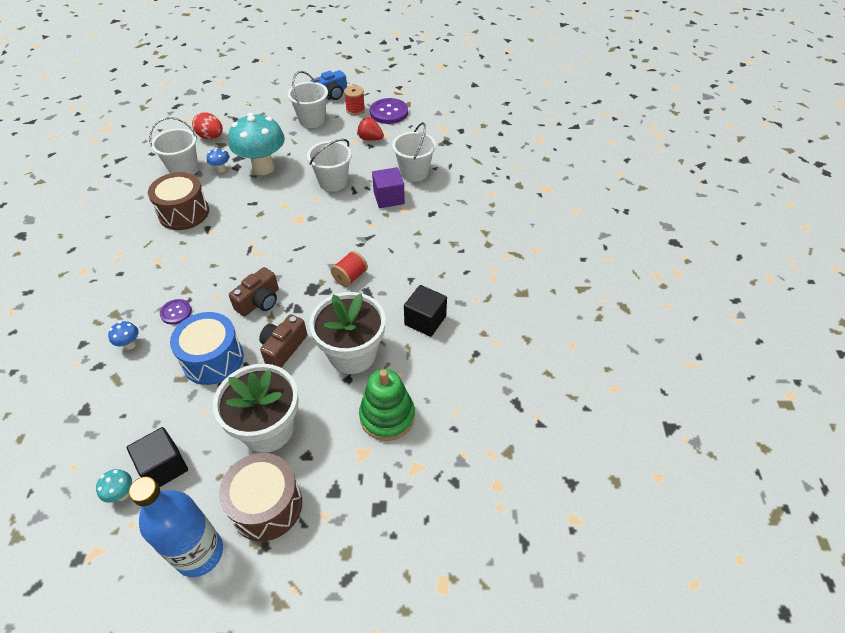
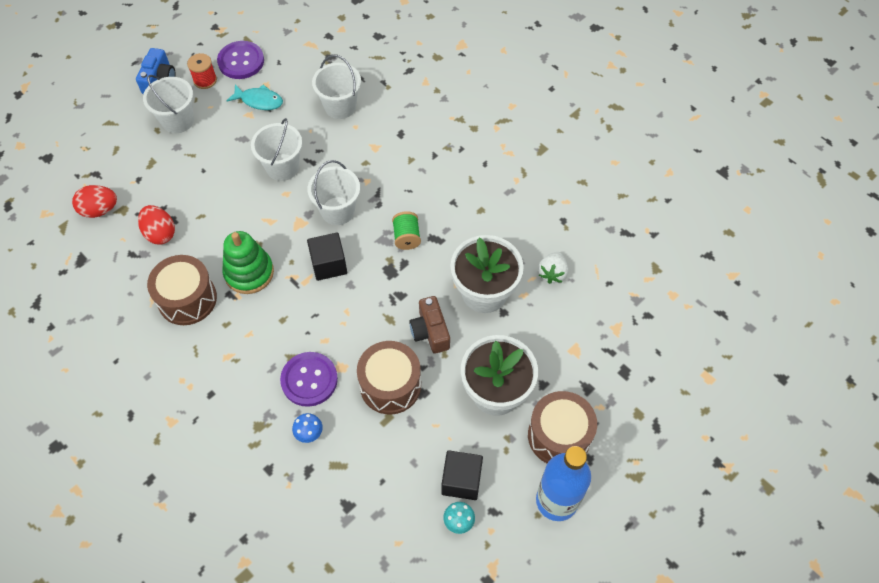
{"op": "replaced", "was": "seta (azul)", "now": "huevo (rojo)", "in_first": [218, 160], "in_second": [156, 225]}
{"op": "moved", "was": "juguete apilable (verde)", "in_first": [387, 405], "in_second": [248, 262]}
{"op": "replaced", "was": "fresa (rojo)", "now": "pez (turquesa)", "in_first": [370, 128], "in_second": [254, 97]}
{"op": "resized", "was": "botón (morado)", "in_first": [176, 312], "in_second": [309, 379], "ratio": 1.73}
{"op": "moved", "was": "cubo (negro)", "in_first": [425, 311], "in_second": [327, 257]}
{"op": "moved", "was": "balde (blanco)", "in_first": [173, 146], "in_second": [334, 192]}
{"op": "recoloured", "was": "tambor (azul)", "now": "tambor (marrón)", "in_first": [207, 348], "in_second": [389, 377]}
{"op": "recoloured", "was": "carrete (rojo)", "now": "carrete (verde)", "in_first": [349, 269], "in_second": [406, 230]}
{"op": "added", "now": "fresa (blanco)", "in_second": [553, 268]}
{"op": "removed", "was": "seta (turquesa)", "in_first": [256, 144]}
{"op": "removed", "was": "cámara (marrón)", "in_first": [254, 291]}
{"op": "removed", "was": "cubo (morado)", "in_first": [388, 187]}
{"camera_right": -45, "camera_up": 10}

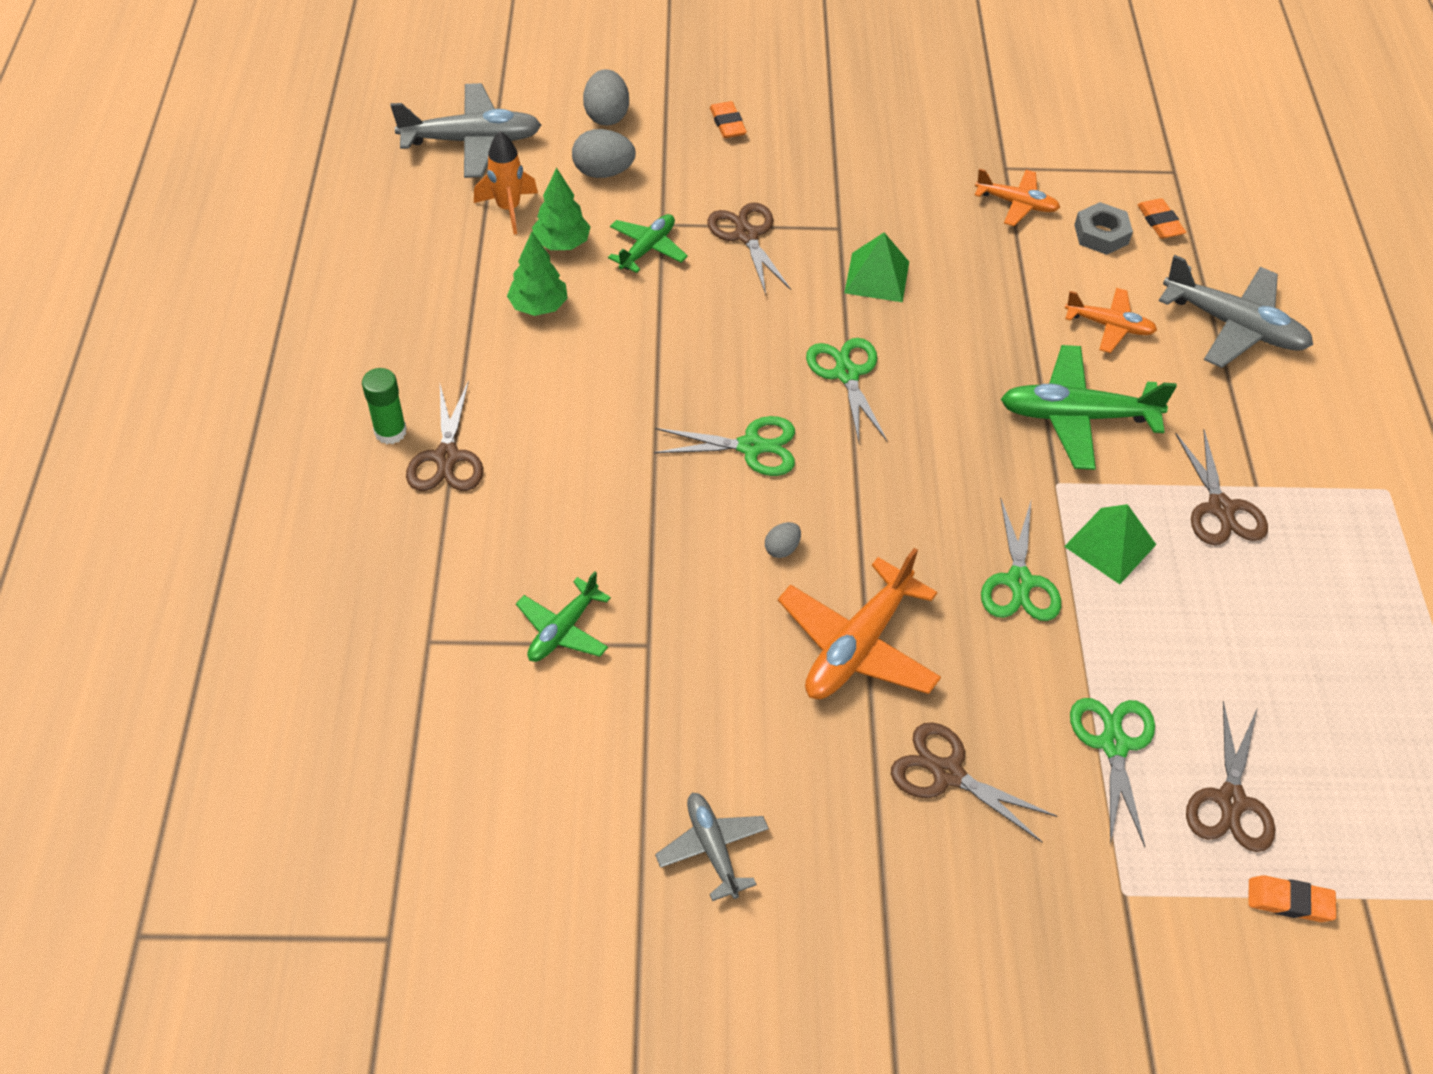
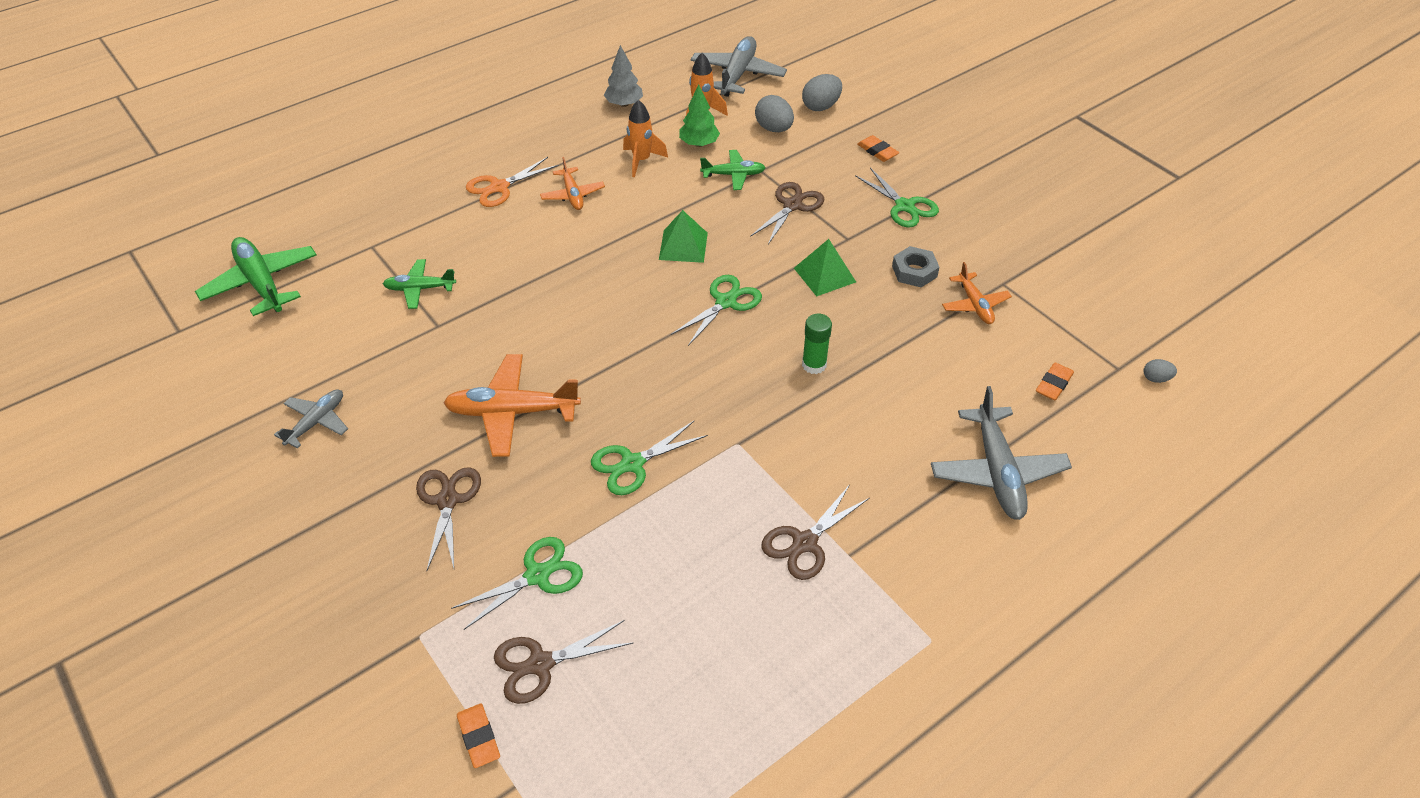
{"op": "moved", "was": "avión (verde)", "in_first": [1089, 407], "in_second": [256, 276]}
{"op": "recoloured", "was": "tijeras (marrón)", "now": "tijeras (naranja)", "in_first": [444, 436], "in_second": [512, 182]}
{"op": "moved", "was": "avión (naranja)", "in_first": [1111, 320], "in_second": [572, 183]}
{"op": "added", "now": "árbol (gris)", "in_second": [623, 76]}
{"op": "replaced", "was": "árbol (verde)", "now": "cohete (naranja)", "in_first": [537, 274], "in_second": [645, 138]}
{"op": "moved", "was": "pirámide (verde)", "in_first": [1110, 544], "in_second": [683, 236]}
{"op": "turned", "was": "avión (gris)", "in_first": [466, 130], "in_second": [739, 66], "clockwise": -120}
{"op": "moved", "was": "barra de pegamento (verde)", "in_first": [384, 406], "in_second": [817, 344]}
{"op": "moved", "was": "tijeras (verde)", "in_first": [724, 446], "in_second": [897, 198]}
{"op": "turned", "was": "goma de borrar (naranja)", "in_first": [728, 119], "in_second": [878, 148], "clockwise": -75}
{"op": "moved", "was": "tuerca (gris)", "in_first": [1103, 228], "in_second": [916, 267]}
{"op": "moved", "was": "huevo (gris)", "in_first": [783, 540], "in_second": [1160, 371]}
{"camera_right": 55, "camera_up": -5}

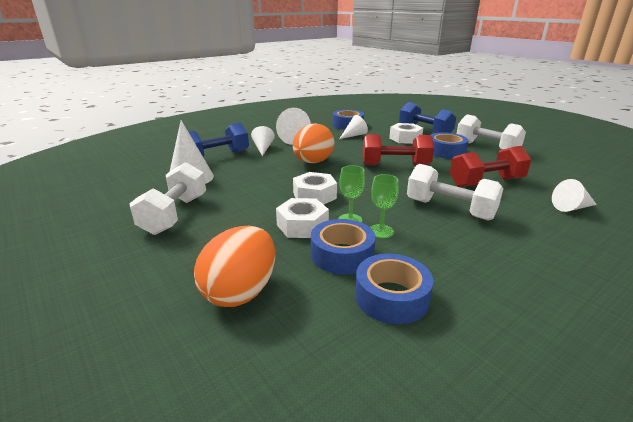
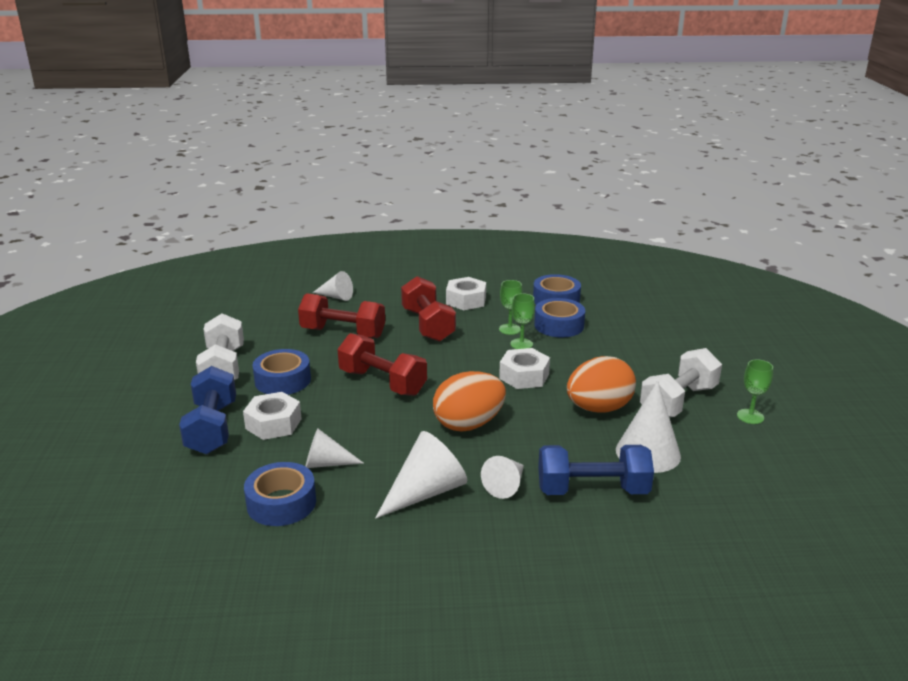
{"op": "recoloured", "was": "mancuerna (blanco)", "now": "mancuerna (rojo)", "in_first": [455, 192], "in_second": [428, 309]}
{"op": "moved", "was": "tuerca (blanco)", "in_first": [302, 218], "in_second": [466, 293]}
{"op": "moved", "was": "huevo (naranja)", "in_first": [234, 266], "in_second": [601, 384]}
{"op": "added", "now": "copa (verde)", "in_second": [755, 391]}
{"camera_right": -145, "camera_up": 0}

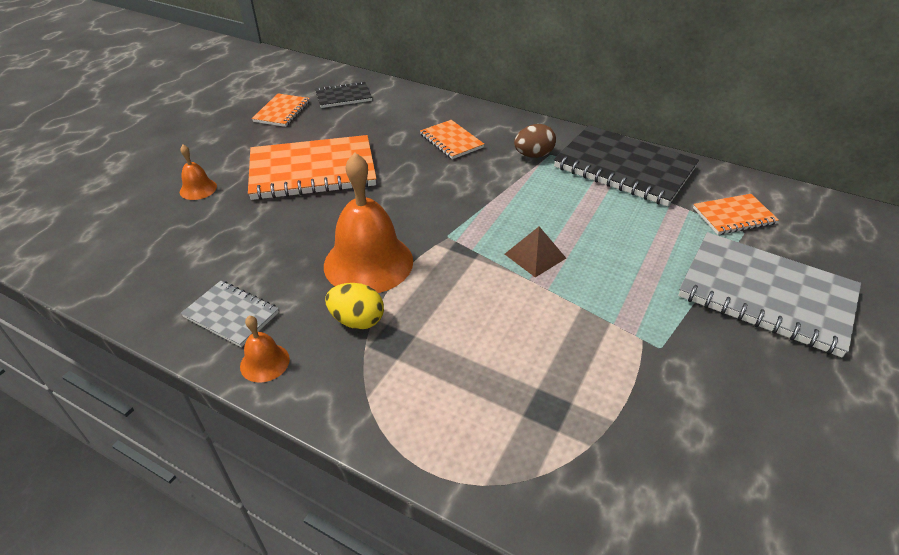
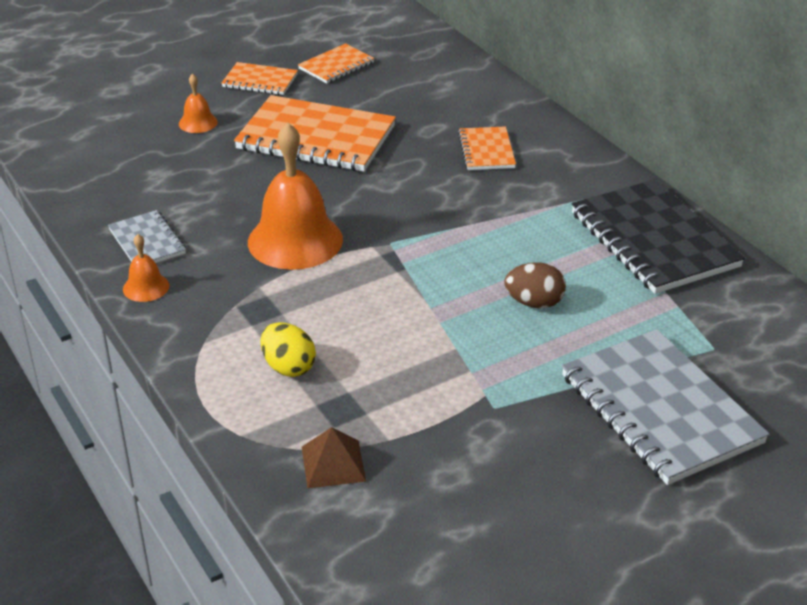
{"op": "moved", "was": "cuaderno (naranja)", "in_first": [736, 214], "in_second": [260, 78]}
{"op": "moved", "was": "huevo (amarillo)", "in_first": [354, 306], "in_second": [288, 349]}
{"op": "moved", "was": "pirámide (marrón)", "in_first": [535, 251], "in_second": [334, 457]}
{"op": "moved", "was": "huevo (marrón)", "in_first": [535, 141], "in_second": [535, 285]}
{"op": "removed", "was": "cuaderno (negro)", "in_first": [343, 94]}
{"camera_right": 30, "camera_up": -5}

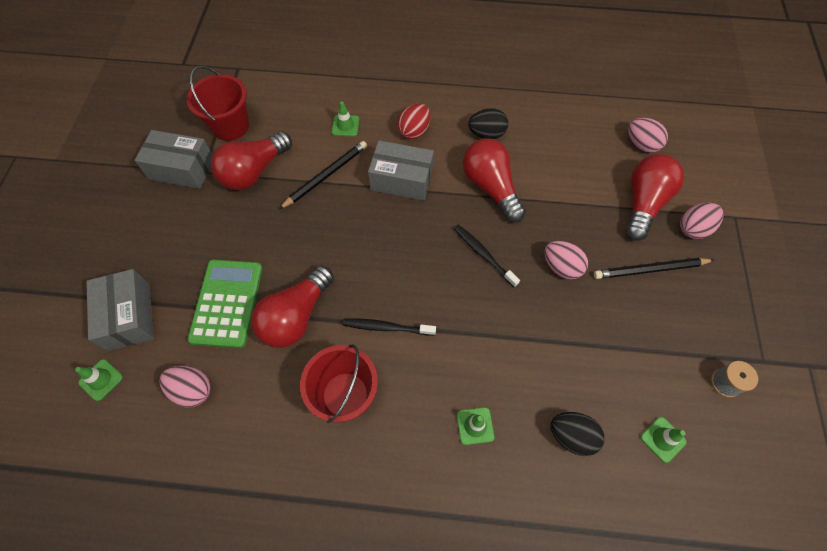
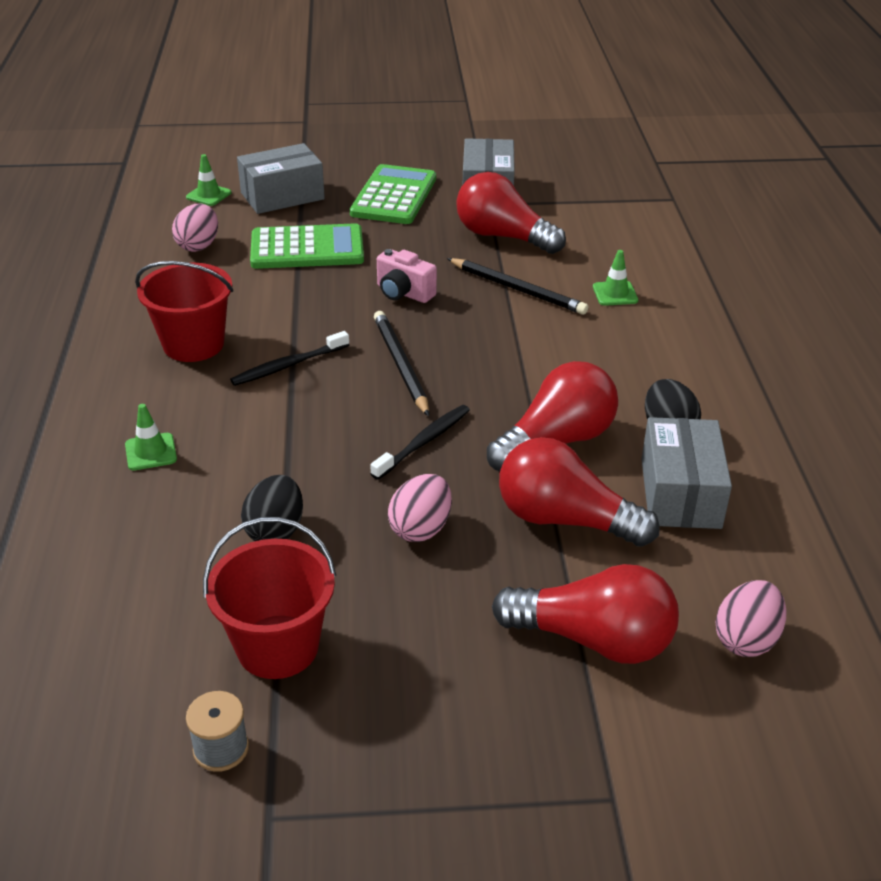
{"op": "moved", "was": "balde (rojo)", "in_first": [218, 103], "in_second": [269, 598]}
{"op": "turned", "was": "cepillo de dientes (negro)", "in_first": [389, 327], "in_second": [289, 358], "clockwise": -120}
{"op": "moved", "was": "huevo (negro)", "in_first": [577, 434], "in_second": [272, 508]}
{"op": "added", "now": "calculadora (verde)", "in_second": [393, 194]}
{"op": "moved", "was": "lápiz (negro)", "in_first": [654, 268], "in_second": [401, 363]}
{"op": "added", "now": "cámara (rosa)", "in_second": [407, 276]}
{"op": "moved", "was": "bombilla (rojo)", "in_first": [292, 306], "in_second": [579, 492]}
{"op": "moved", "was": "caja (gris)", "in_first": [401, 170], "in_second": [686, 473]}
{"op": "removed", "was": "huevo (rojo)", "in_first": [413, 121]}
{"op": "removed", "was": "cono de tráfico (verde)", "in_first": [664, 440]}
{"op": "removed", "was": "huevo (rosa)", "in_first": [701, 221]}
{"camera_right": 80, "camera_up": -25}

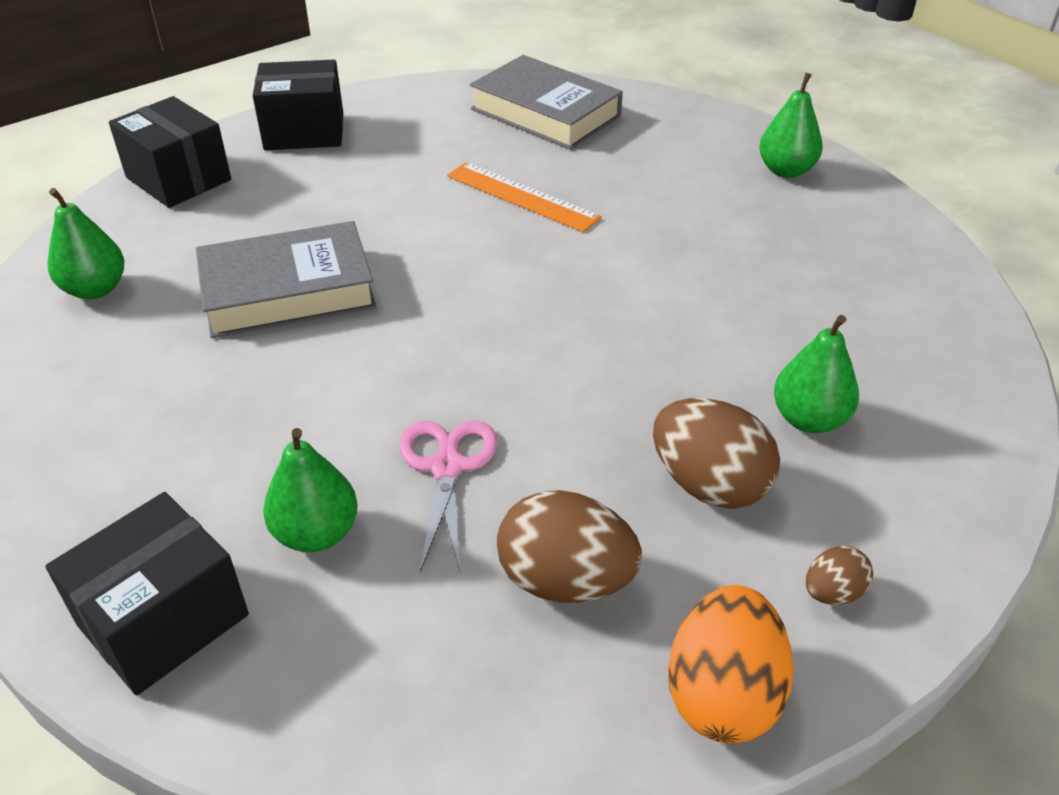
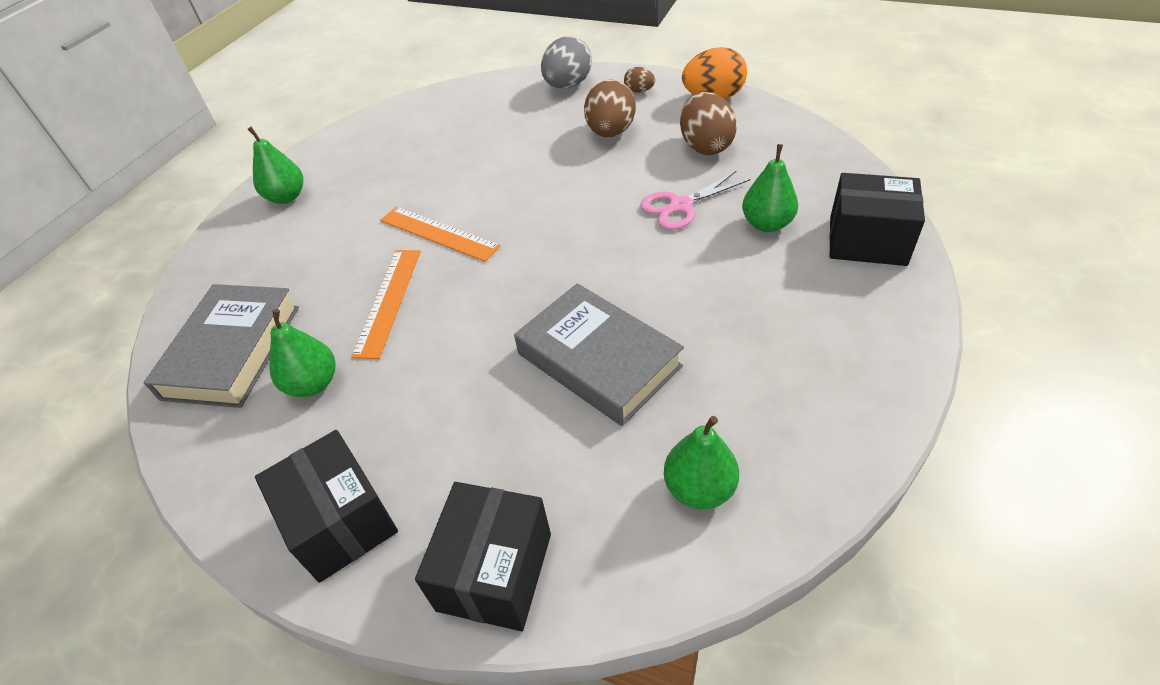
{"op": "moved", "was": "pera (verde)", "in_first": [816, 374], "in_second": [302, 353]}
{"op": "added", "now": "regla (naranja)", "in_second": [440, 234]}
{"op": "added", "now": "huevo (gris)", "in_second": [566, 62]}
{"camera_right": -115, "camera_up": 5}

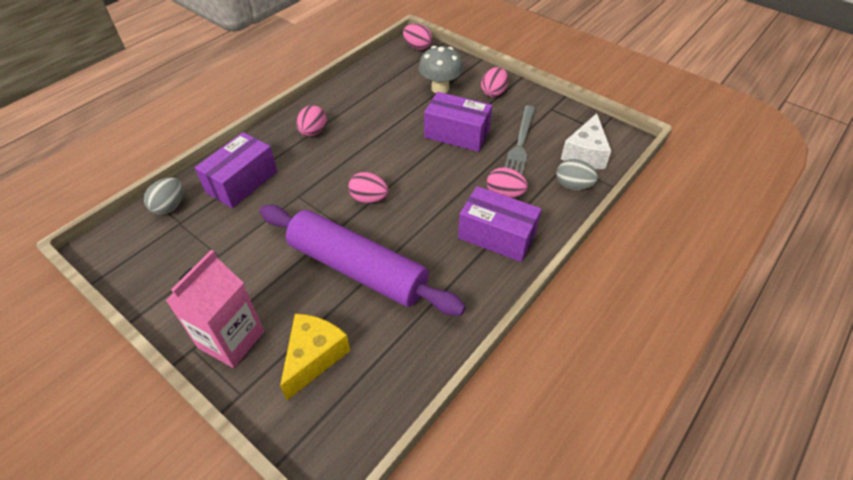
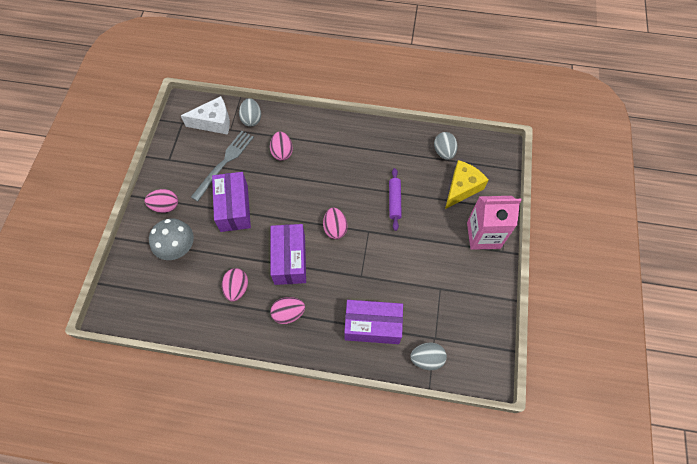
{"op": "turned", "was": "tenedor (gris)", "in_first": [520, 140], "in_second": [222, 166], "clockwise": -45}
{"op": "moved", "was": "huevo (rosa)", "in_first": [417, 37], "in_second": [235, 285]}
{"op": "moved", "was": "caja (morado)", "in_first": [500, 224], "in_second": [288, 254]}
{"op": "resized", "was": "rodillo (morado)", "in_first": [363, 260], "in_second": [395, 199], "ratio": 0.42}
{"op": "added", "now": "huevo (gris)", "in_second": [446, 146]}
{"op": "turned", "was": "queso (amarillo)", "in_first": [315, 357], "in_second": [466, 184], "clockwise": 135}
{"camera_right": -120, "camera_up": 15}

